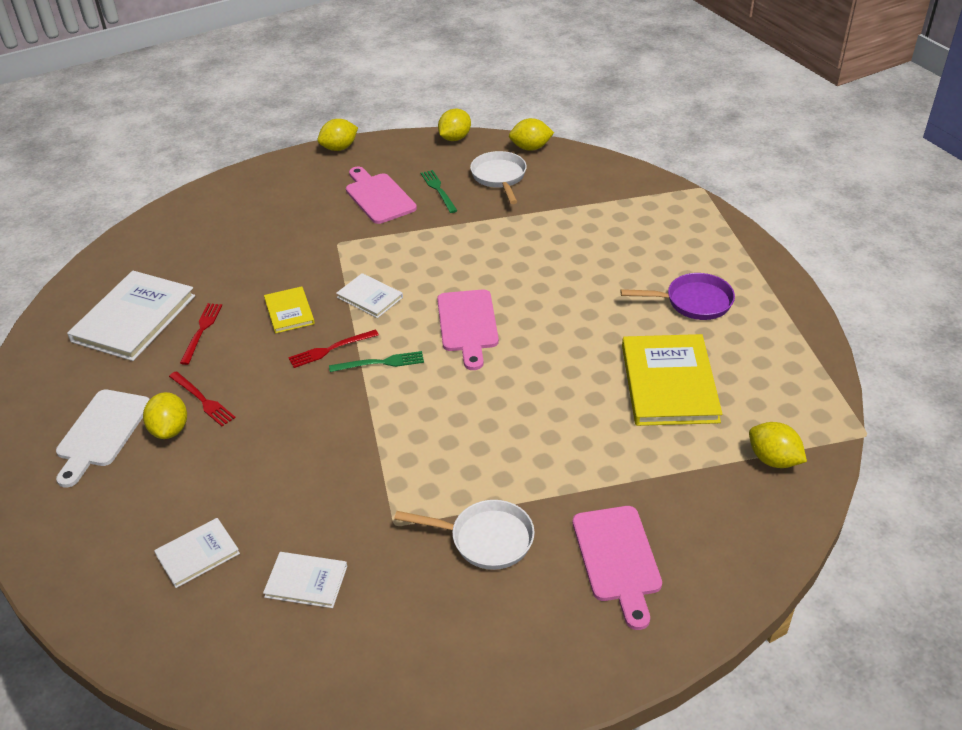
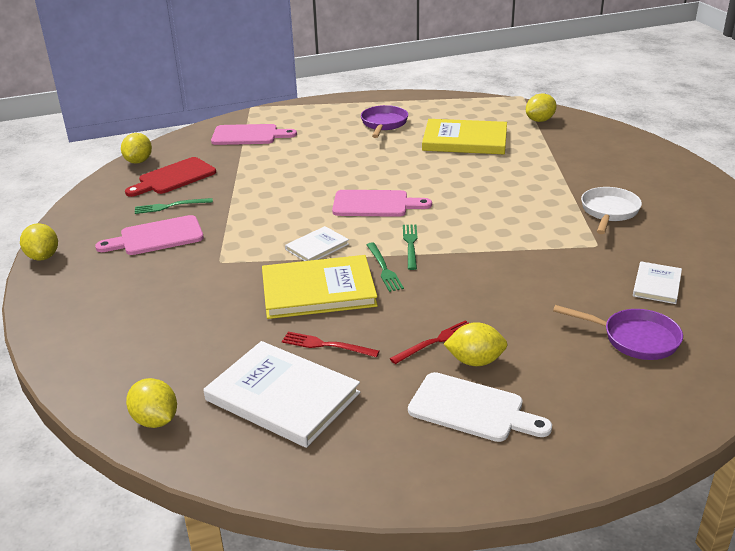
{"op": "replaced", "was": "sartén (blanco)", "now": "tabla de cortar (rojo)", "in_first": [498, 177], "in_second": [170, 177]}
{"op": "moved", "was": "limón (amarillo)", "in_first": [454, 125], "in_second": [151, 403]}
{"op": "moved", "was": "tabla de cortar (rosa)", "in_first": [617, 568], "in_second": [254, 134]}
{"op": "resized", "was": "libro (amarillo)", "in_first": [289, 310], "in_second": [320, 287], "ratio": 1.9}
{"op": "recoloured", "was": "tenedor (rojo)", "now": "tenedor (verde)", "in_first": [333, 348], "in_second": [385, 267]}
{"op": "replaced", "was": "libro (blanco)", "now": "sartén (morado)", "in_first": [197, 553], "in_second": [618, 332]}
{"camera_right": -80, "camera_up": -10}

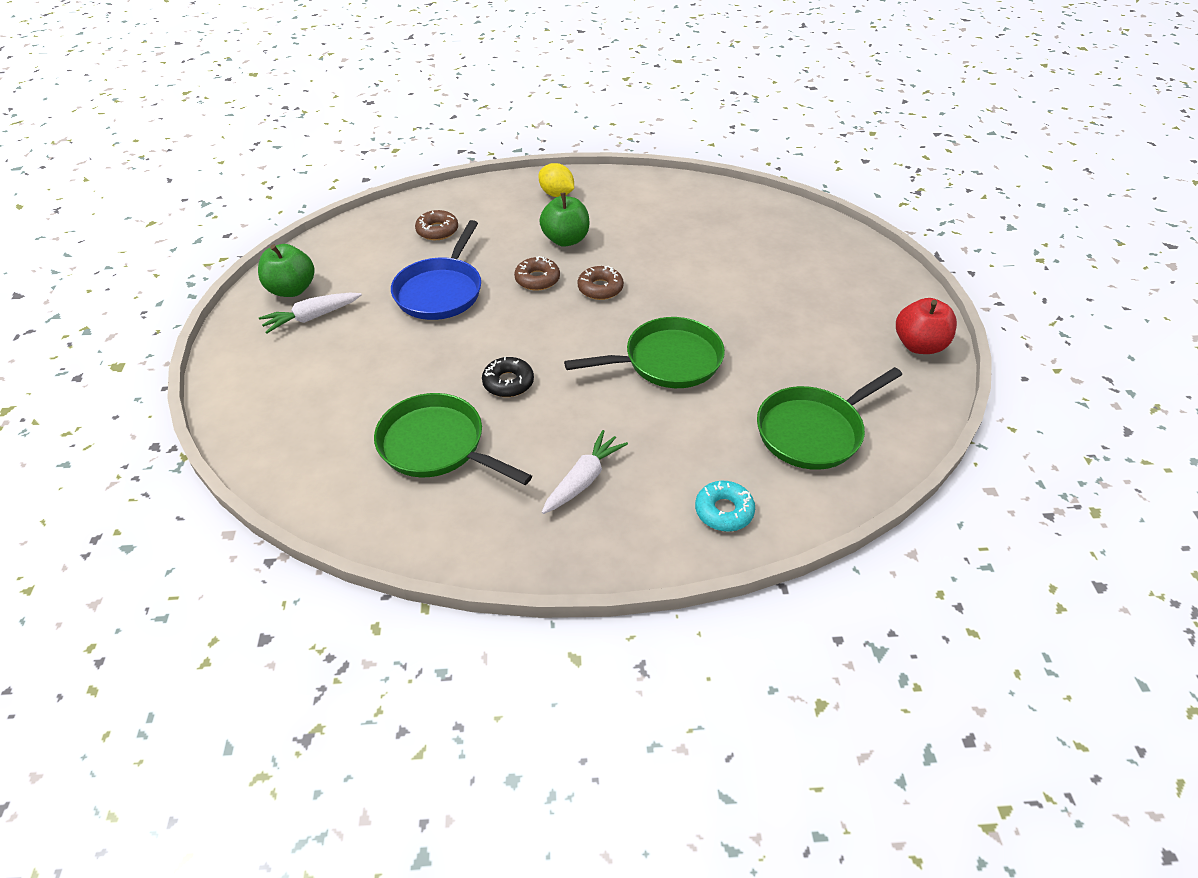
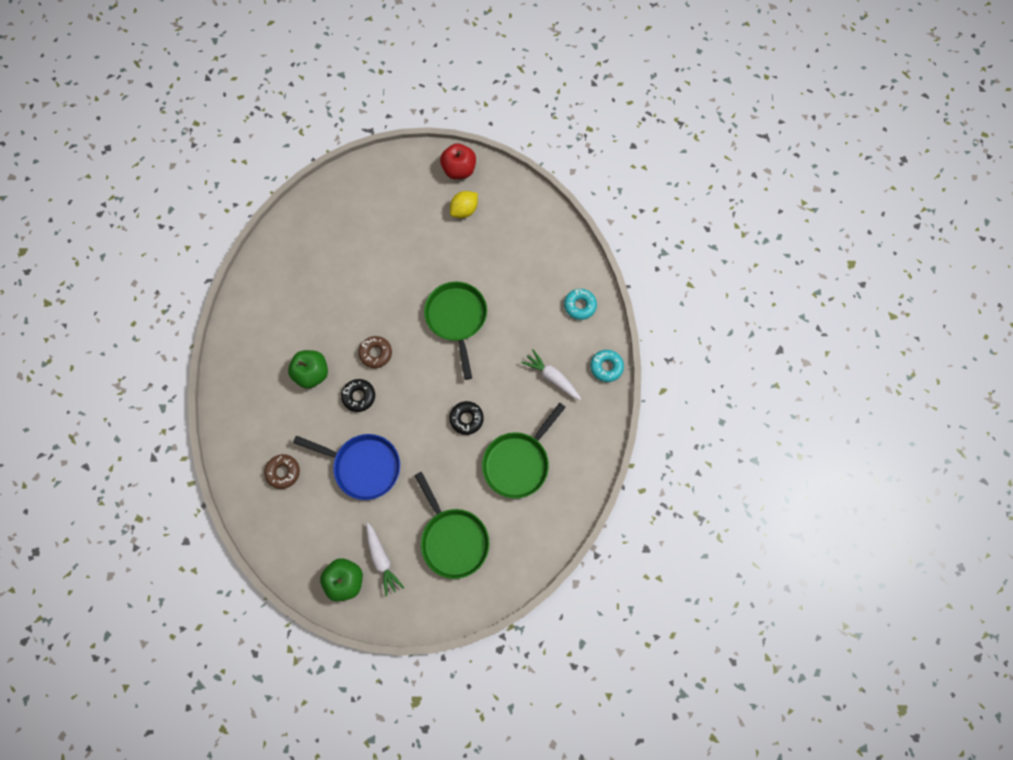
{"op": "recoloured", "was": "rosquilla (marrón)", "now": "rosquilla (negro)", "in_first": [537, 273], "in_second": [358, 395]}
{"op": "moved", "was": "sartén (verde)", "in_first": [829, 418], "in_second": [451, 525]}
{"op": "moved", "was": "limón (amarillo)", "in_first": [556, 180], "in_second": [464, 204]}
{"op": "added", "now": "rosquilla (turquesa)", "in_second": [607, 366]}
{"camera_right": -85, "camera_up": 25}

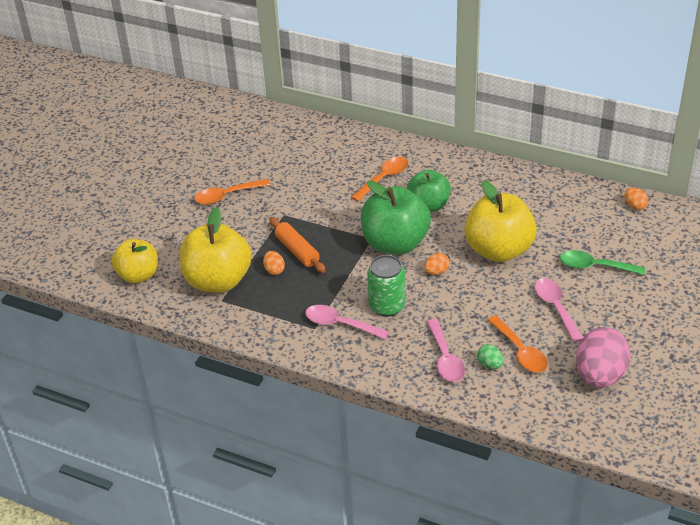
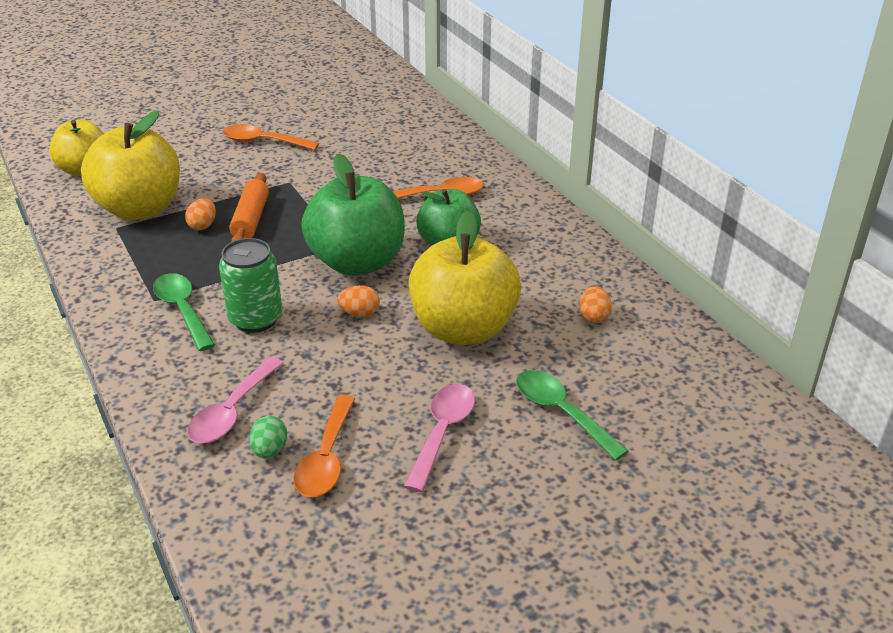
{"op": "recoloured", "was": "cuchara (rosa)", "now": "cuchara (verde)", "in_first": [347, 322], "in_second": [184, 312]}
{"op": "moved", "was": "huevo (naranja)", "in_first": [636, 199], "in_second": [596, 304]}
{"op": "removed", "was": "huevo (rosa)", "in_first": [603, 357]}
{"camera_right": 35, "camera_up": -5}

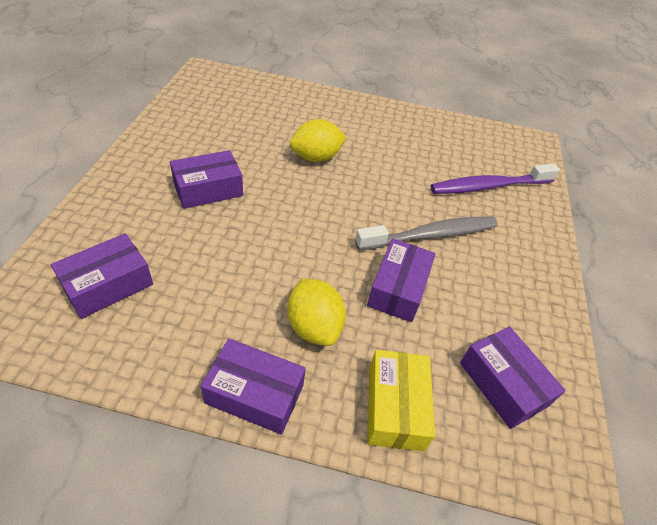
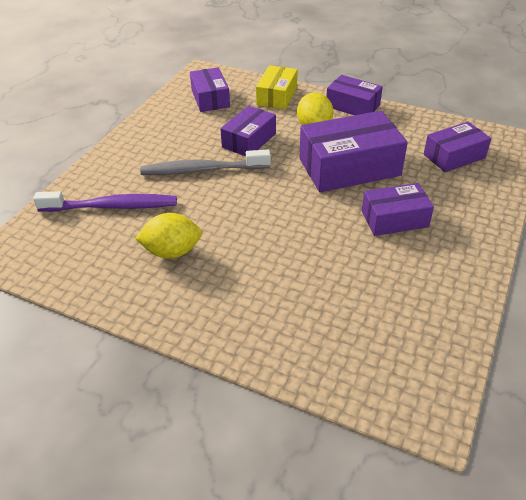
{"op": "moved", "was": "limón (amarillo)", "in_first": [318, 140], "in_second": [168, 236]}
{"op": "added", "now": "caja (morado)", "in_second": [354, 151]}
{"camera_right": -160, "camera_up": -5}

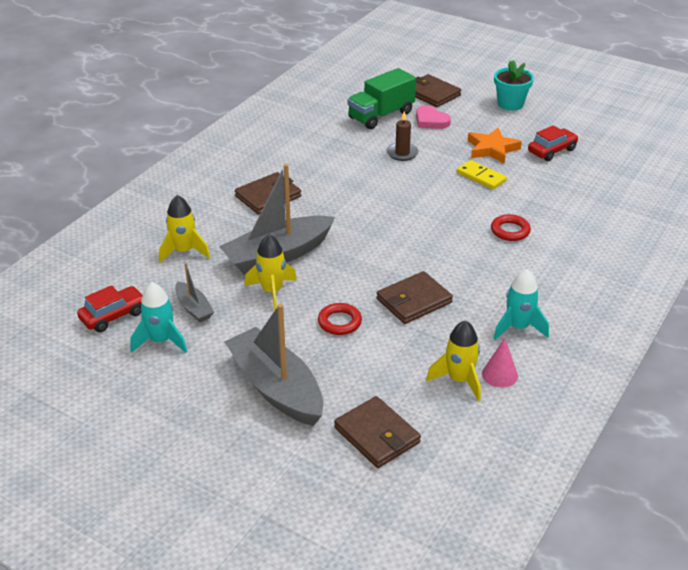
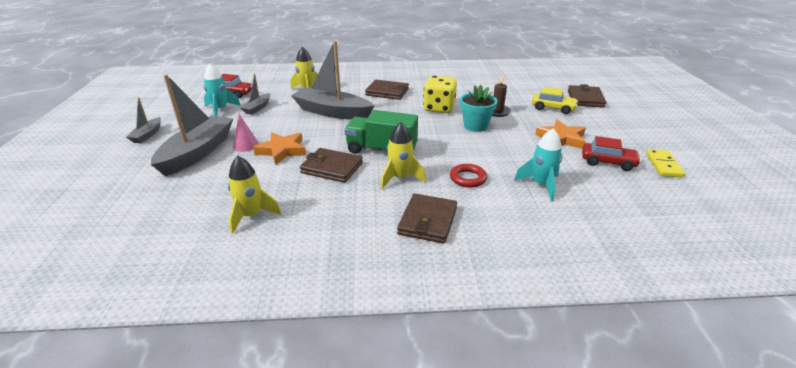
{"op": "added", "now": "barco (gris)", "in_second": [143, 120]}
{"op": "moved", "was": "cono (rosa)", "in_first": [500, 363], "in_second": [246, 133]}
{"op": "replaced", "was": "anillo (rojo)", "now": "estrella (naranja)", "in_first": [340, 319], "in_second": [279, 148]}
{"op": "moved", "was": "camión (verde)", "in_first": [381, 98], "in_second": [381, 132]}
{"op": "moved", "was": "cohete (amarillo)", "in_first": [271, 272], "in_second": [403, 155]}
{"op": "moved", "was": "cartera (marrón)", "in_first": [377, 432], "in_second": [427, 219]}
{"op": "added", "now": "dado (amarillo)", "in_second": [440, 94]}
{"op": "moved", "was": "maceta (turquesa)", "in_first": [514, 85], "in_second": [478, 108]}
{"op": "moved", "was": "cohete (turquesa)", "in_first": [521, 304], "in_second": [538, 164]}
{"op": "replaced", "was": "corazón (rosa)", "now": "coche (amarillo)", "in_first": [433, 117], "in_second": [555, 100]}
{"op": "moved", "was": "ficha de dominó (amarillo)", "in_first": [482, 174], "in_second": [665, 163]}
{"camera_right": 55, "camera_up": -5}

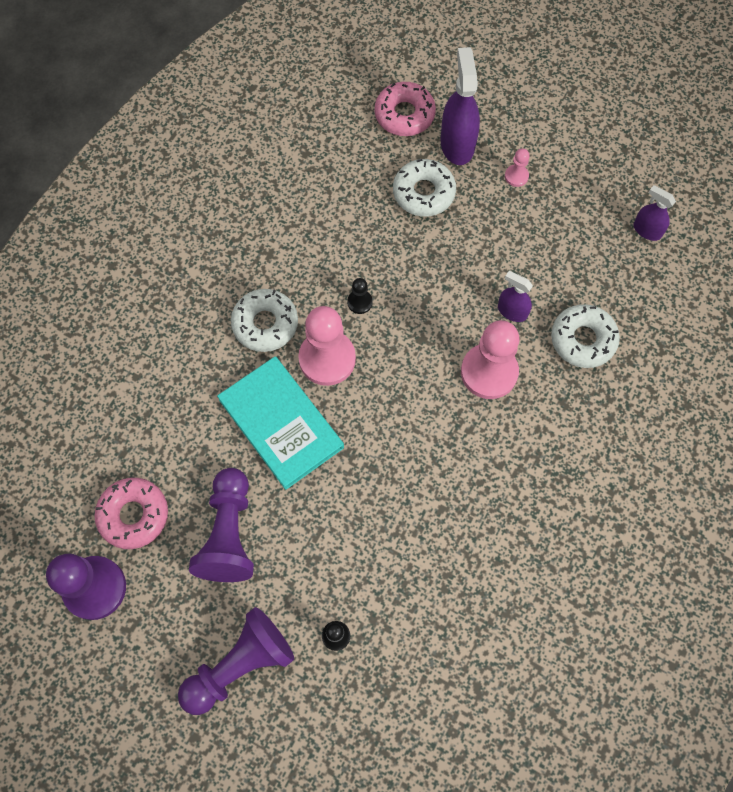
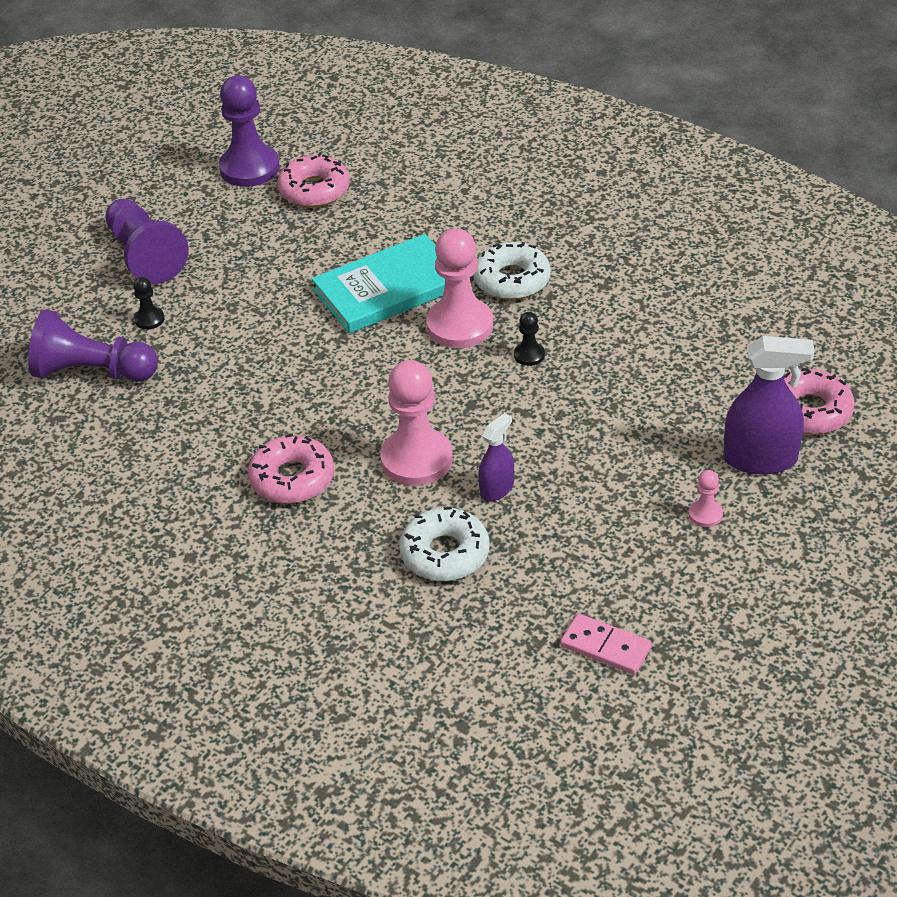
{"op": "moved", "was": "peón (morado)", "in_first": [221, 525], "in_second": [93, 346]}
{"op": "added", "now": "rosquilla (rosa)", "in_second": [291, 469]}
{"op": "replaced", "was": "pulverizador (morado)", "now": "ficha de dominó (rosa)", "in_first": [655, 213], "in_second": [606, 644]}
{"op": "removed", "was": "rosquilla (blanco)", "in_first": [424, 187]}
{"camera_right": 100, "camera_up": -25}

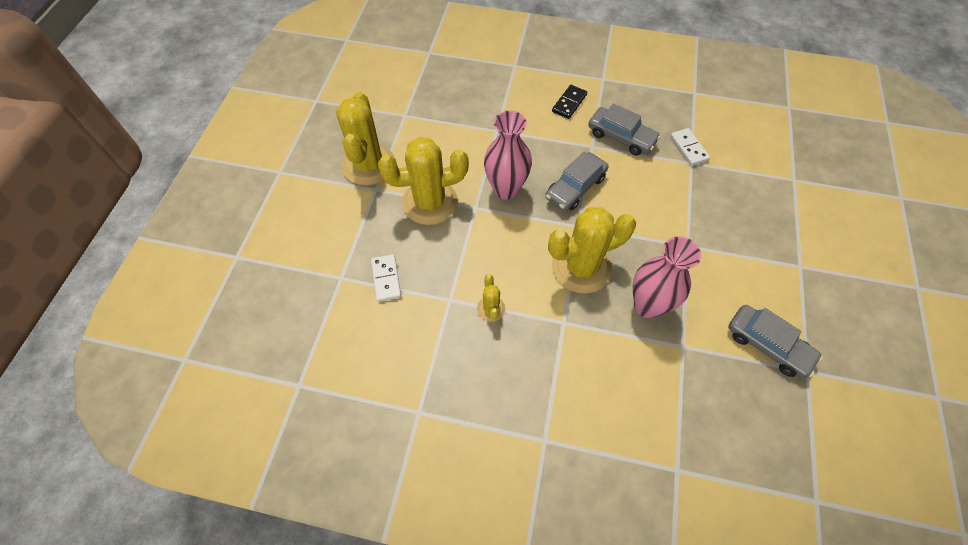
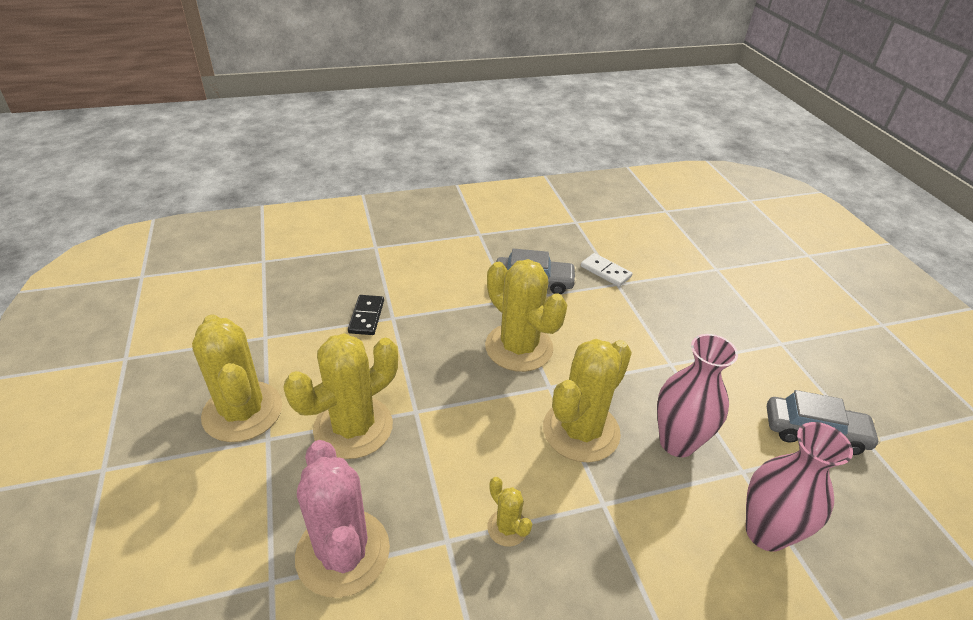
{"op": "replaced", "was": "ficha de dominó (blanco)", "now": "cactus (rosa)", "in_first": [386, 278], "in_second": [342, 519]}
{"op": "moved", "was": "ficha de dominó (negro)", "in_first": [569, 102], "in_second": [366, 315]}
{"op": "replaced", "was": "coche (gris)", "now": "cactus (amarillo)", "in_first": [577, 181], "in_second": [526, 315]}
{"op": "moved", "was": "florero (rosa)", "in_first": [508, 155], "in_second": [799, 487]}
{"camera_right": -30, "camera_up": -20}

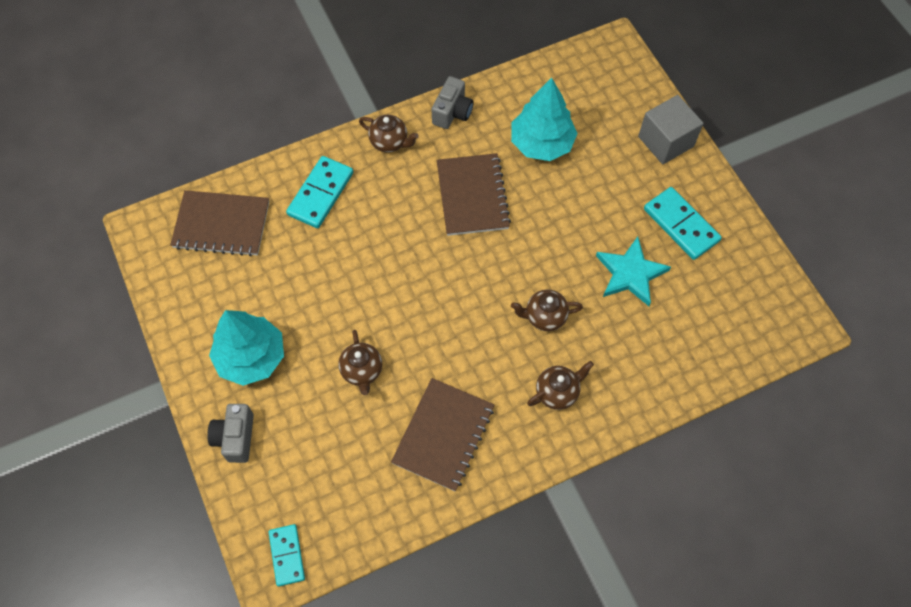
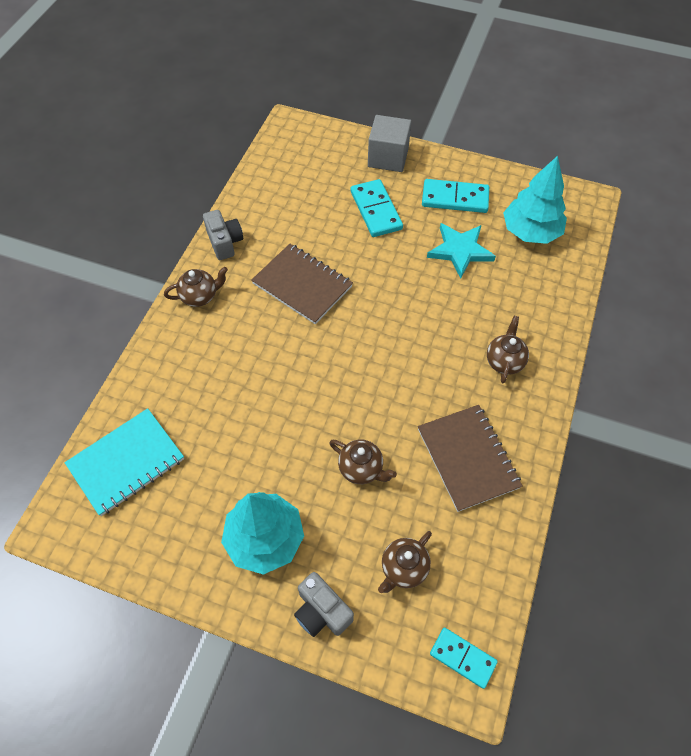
{"op": "recoloured", "was": "cuaderno (marrón)", "now": "cuaderno (turquesa)", "in_first": [219, 223], "in_second": [124, 462]}
{"op": "moved", "was": "ficha de dominó (turquesa)", "in_first": [319, 192], "in_second": [377, 208]}
{"op": "moved", "was": "tetera (marrón)", "in_first": [547, 310], "in_second": [405, 562]}
{"op": "moved", "was": "árbol (turquesa)", "in_first": [544, 119], "in_second": [535, 200]}
{"camera_right": -45, "camera_up": -5}

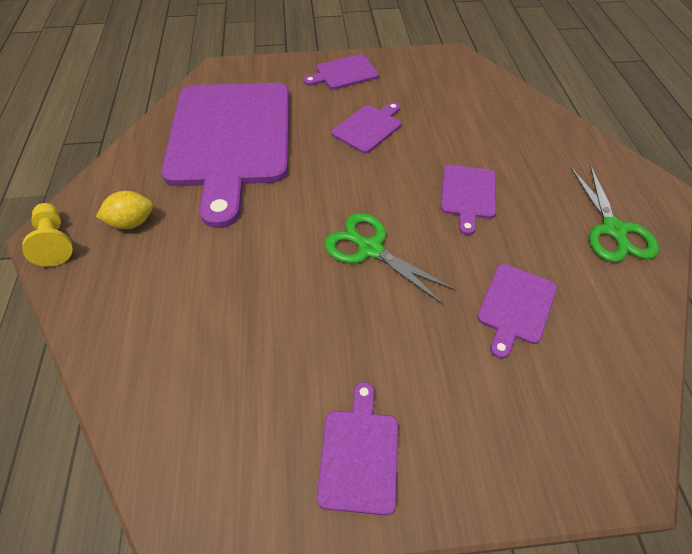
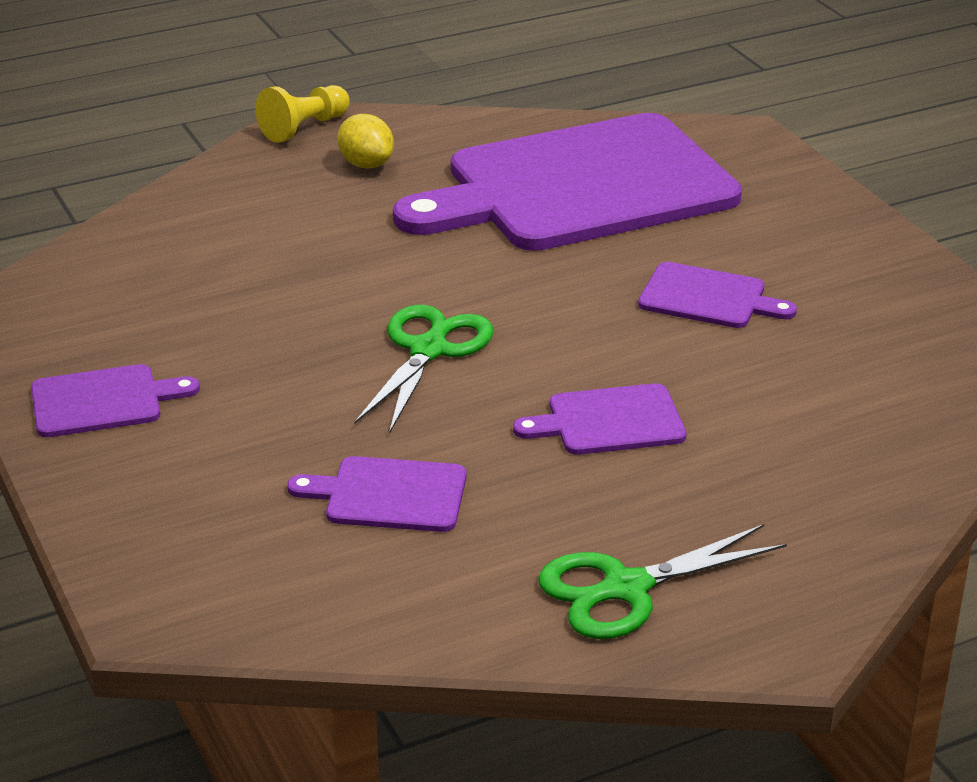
{"op": "removed", "was": "tabla de cortar (morado)", "in_first": [341, 71]}
{"camera_right": 70, "camera_up": -20}

